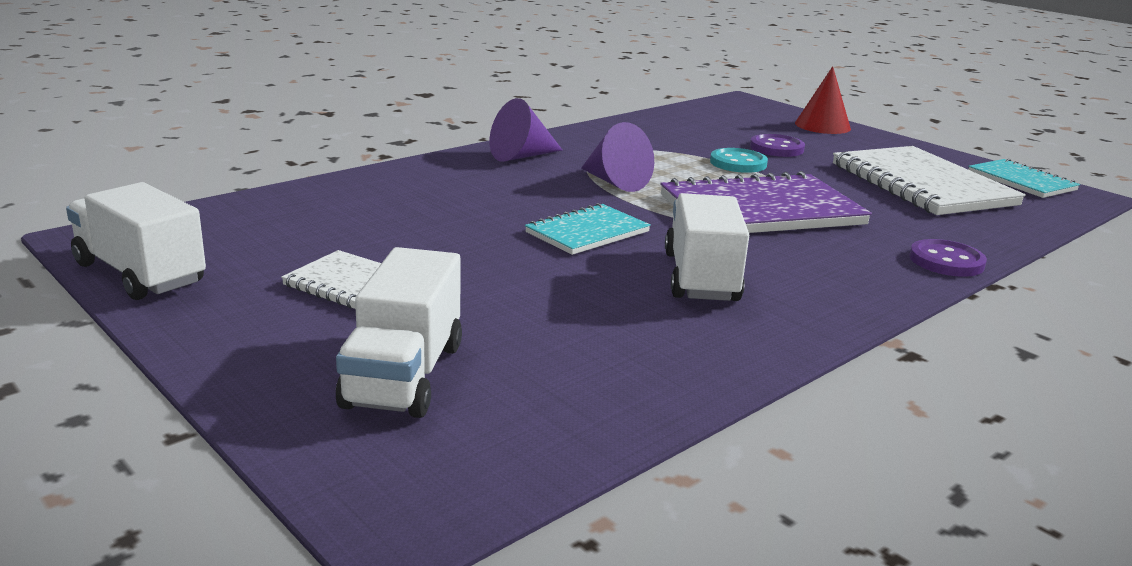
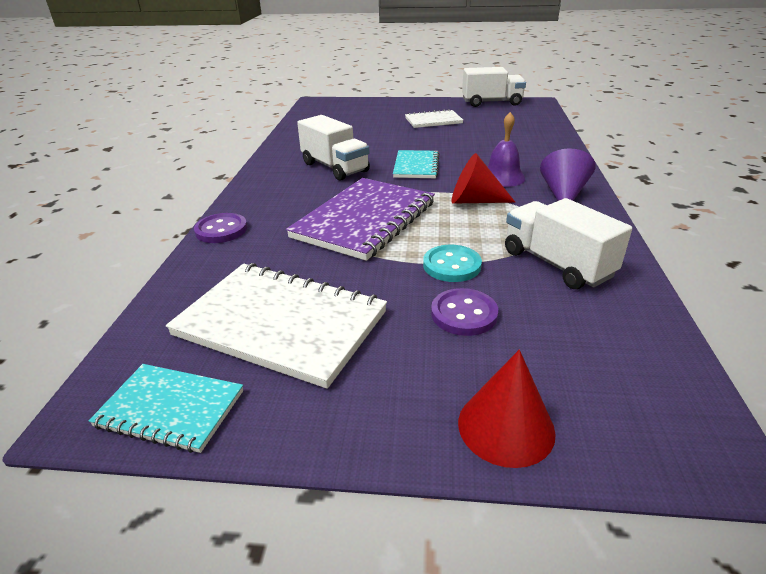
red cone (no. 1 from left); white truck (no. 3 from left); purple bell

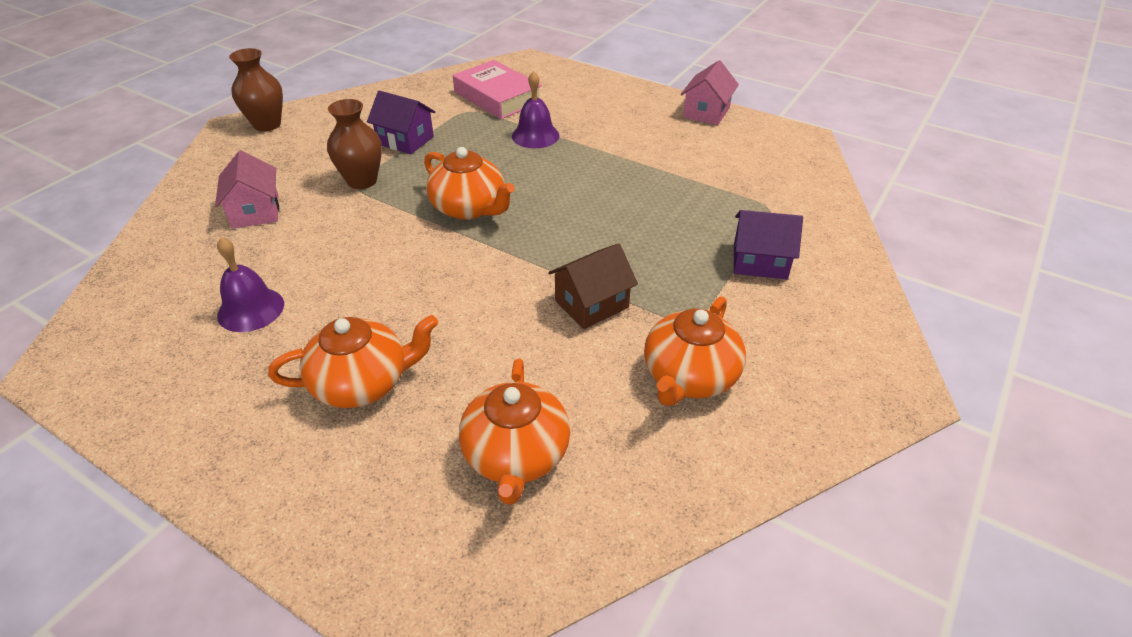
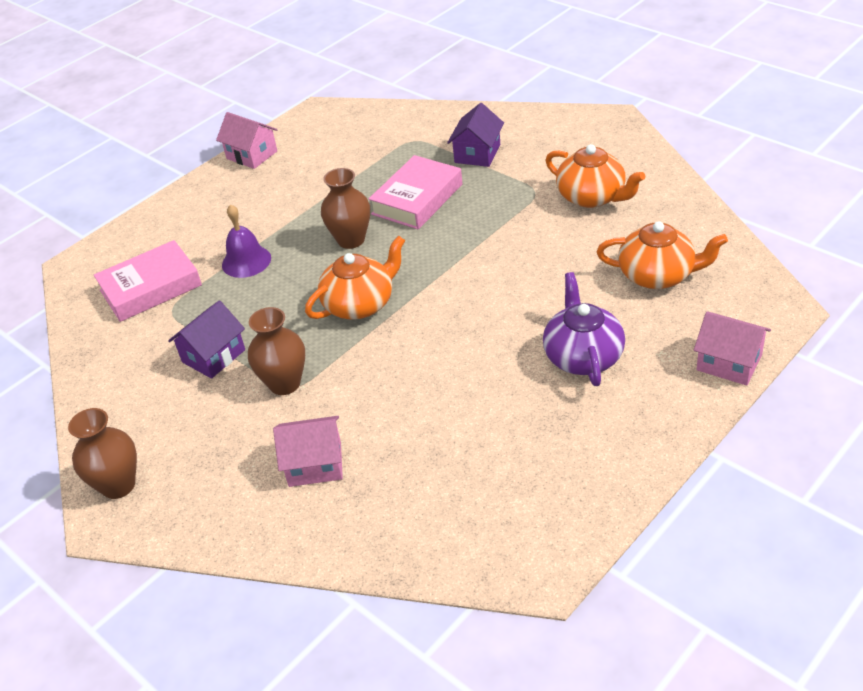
purple bell (no. 1 from left in the first image); brown house; purple teapot; pink book (no. 2 from left); brown vase (no. 3 from left); pink house (no. 3 from left)

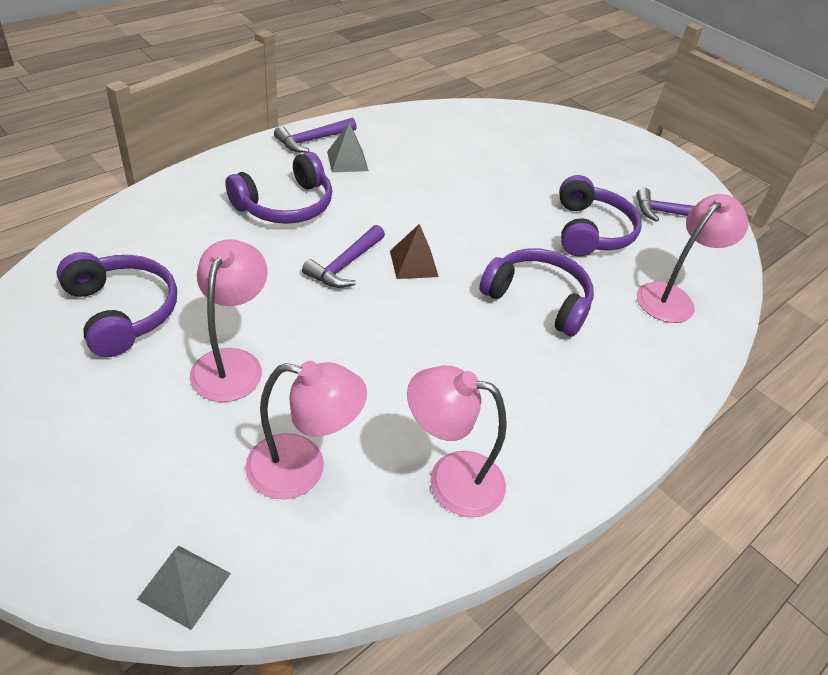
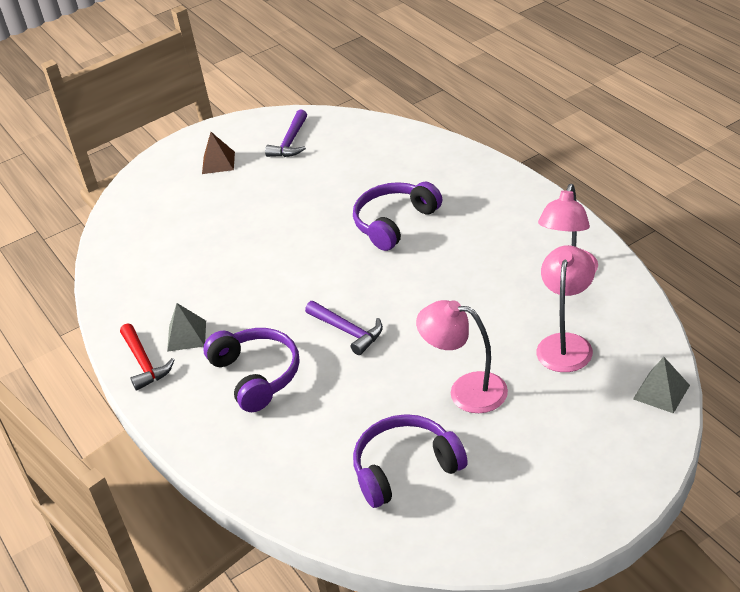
red hammer; purple headphones (no. 4 from left in the first image); pink lamp (no. 4 from left in the first image); brown pyramid

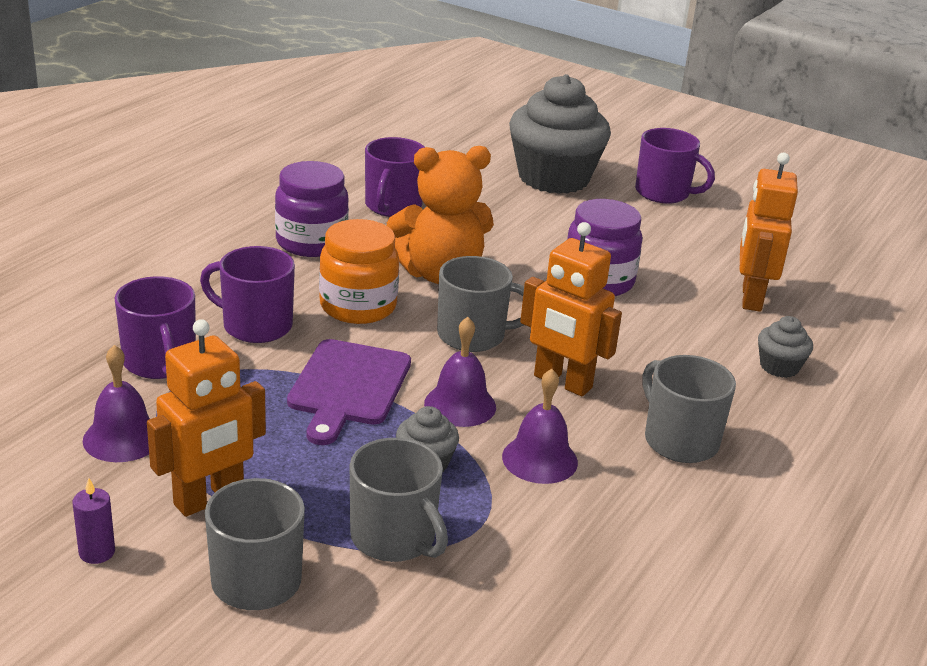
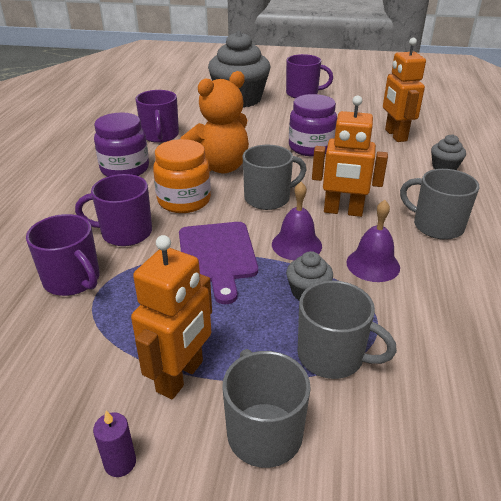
purple bell (no. 1 from left in the first image)

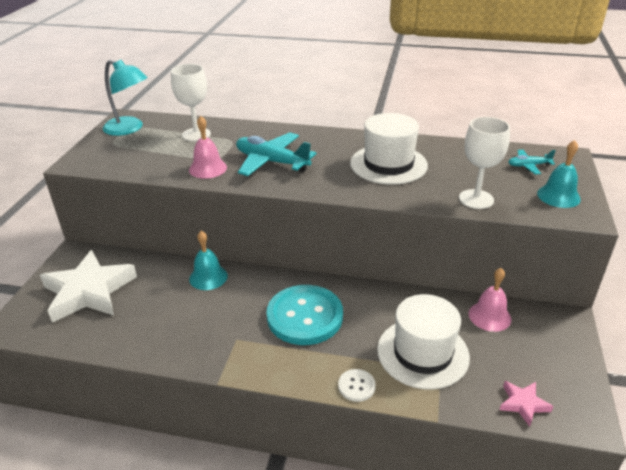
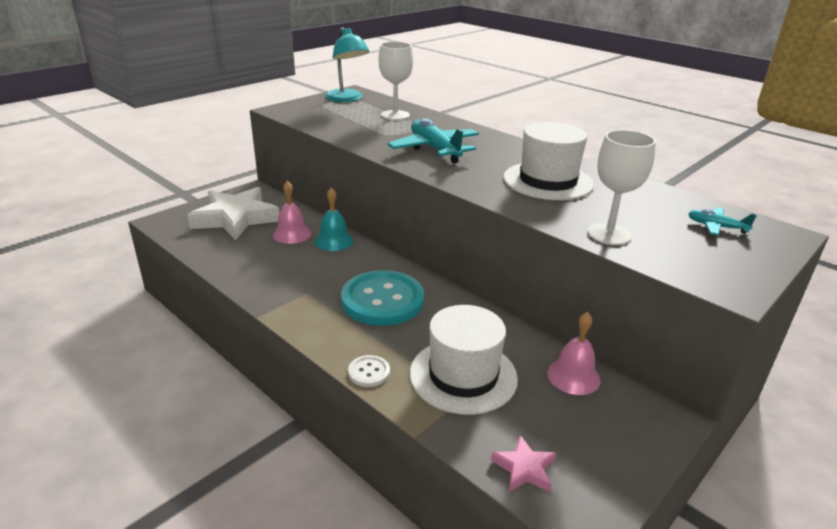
pink bell (no. 1 from left); turquoise bell (no. 2 from left in the first image)

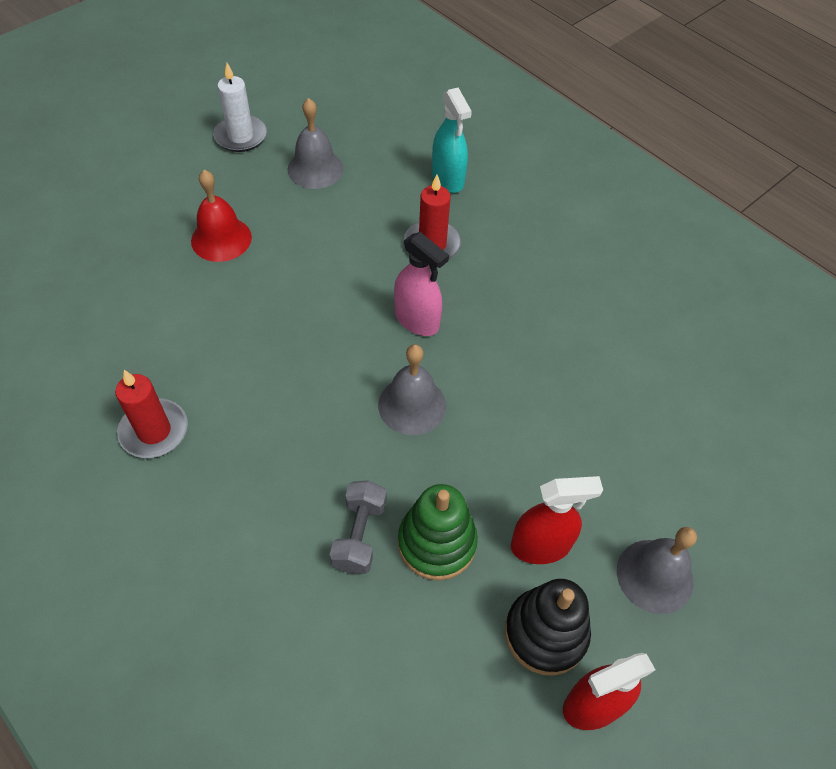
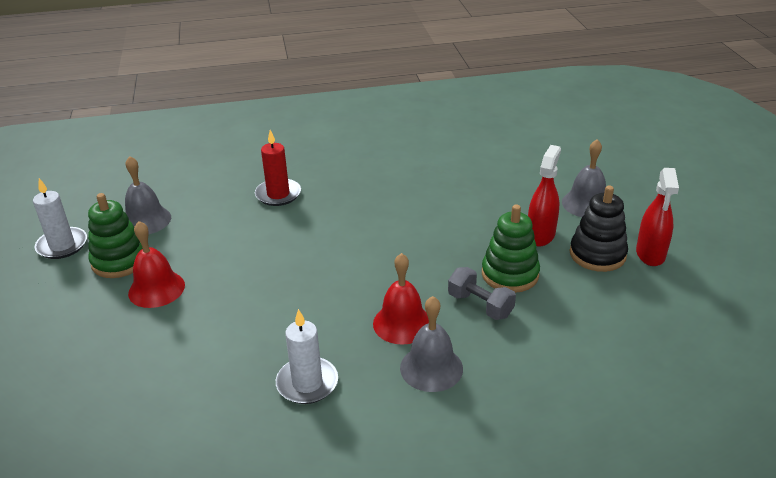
turquoise spray bottle; pink spray bottle; grey bell (no. 2 from left); white candle (no. 2 from left); green stacking toy (no. 1 from left); red bell (no. 2 from left)

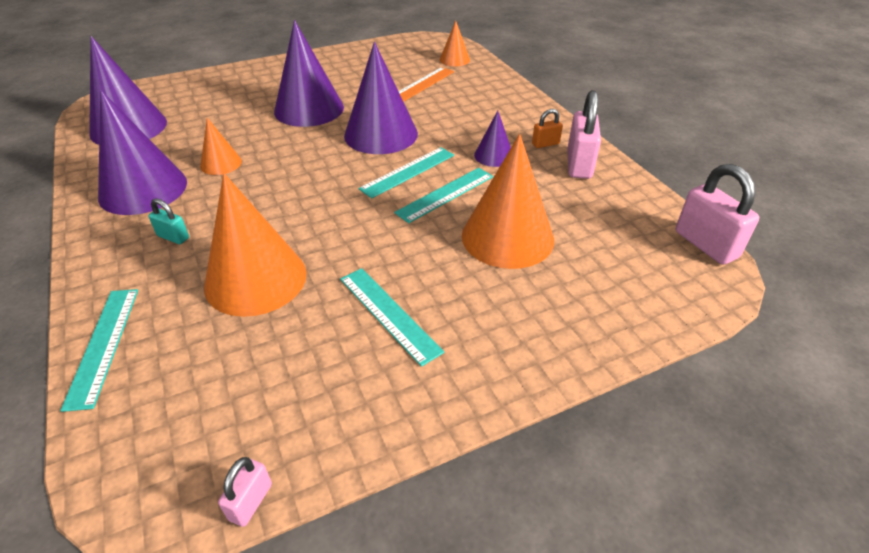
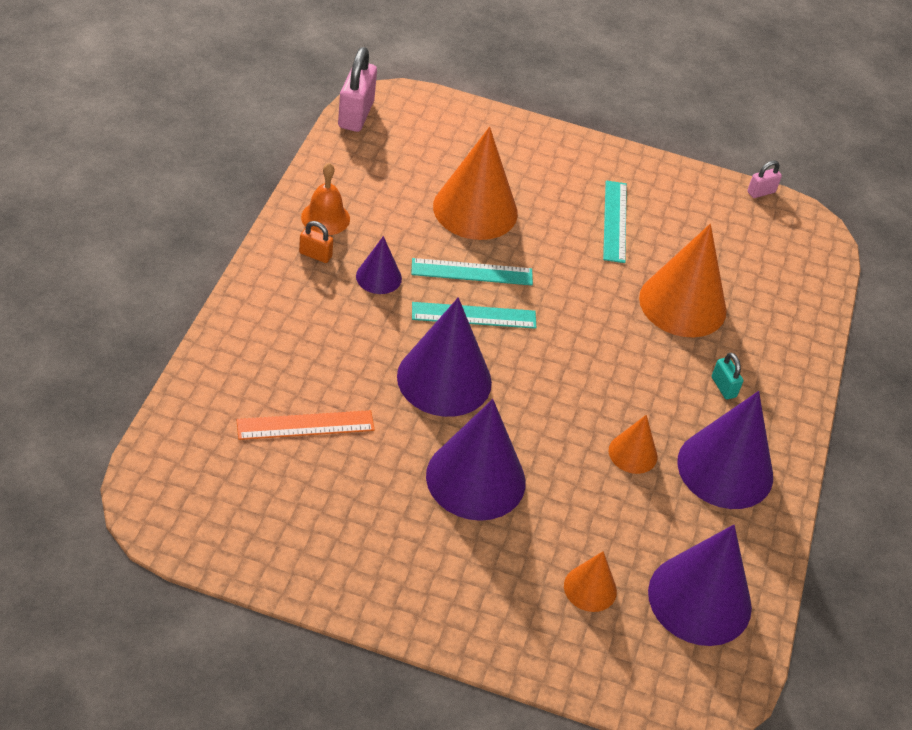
orange cone (no. 2 from left); orange bell; turquoise ruler (no. 1 from left in the first image)

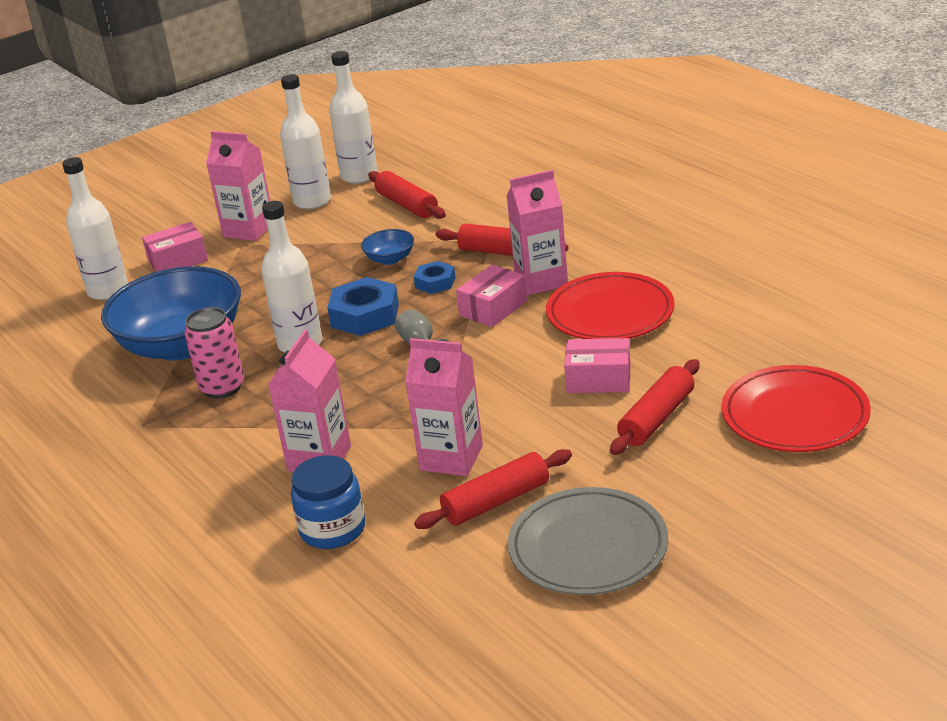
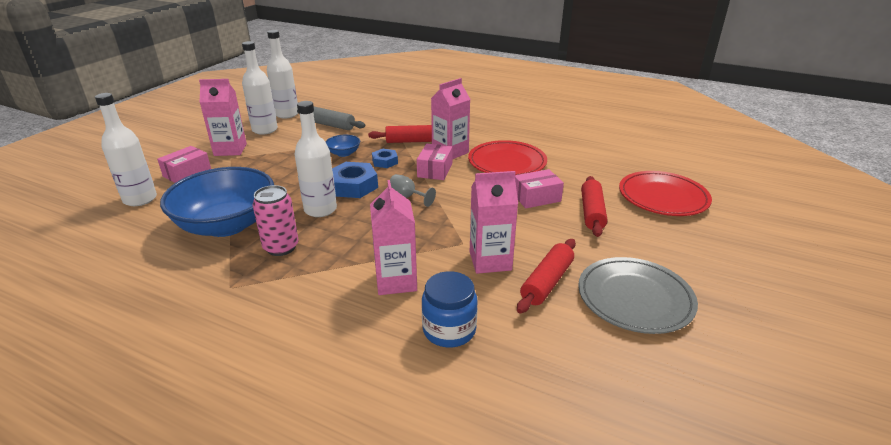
grey rolling pin

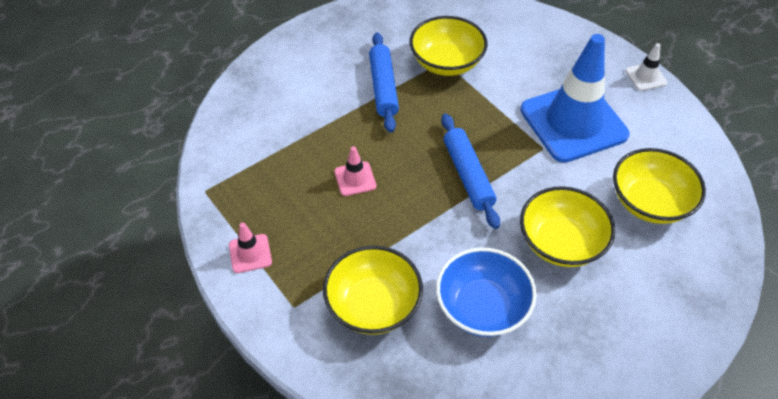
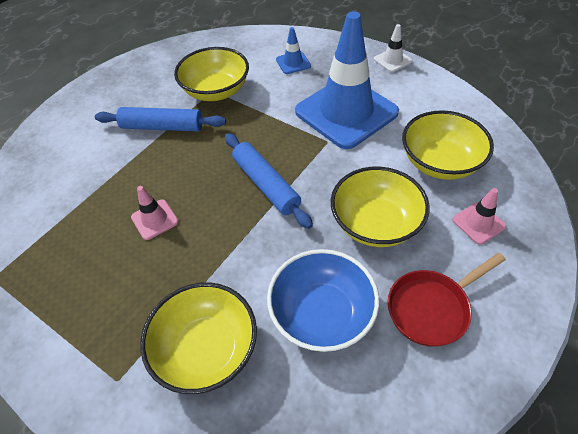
blue rolling pin (no. 1 from left); pink traffic cone (no. 2 from left); blue traffic cone (no. 1 from left); red pan

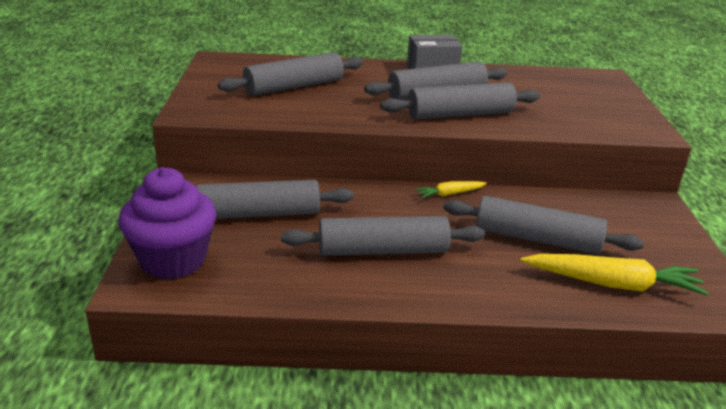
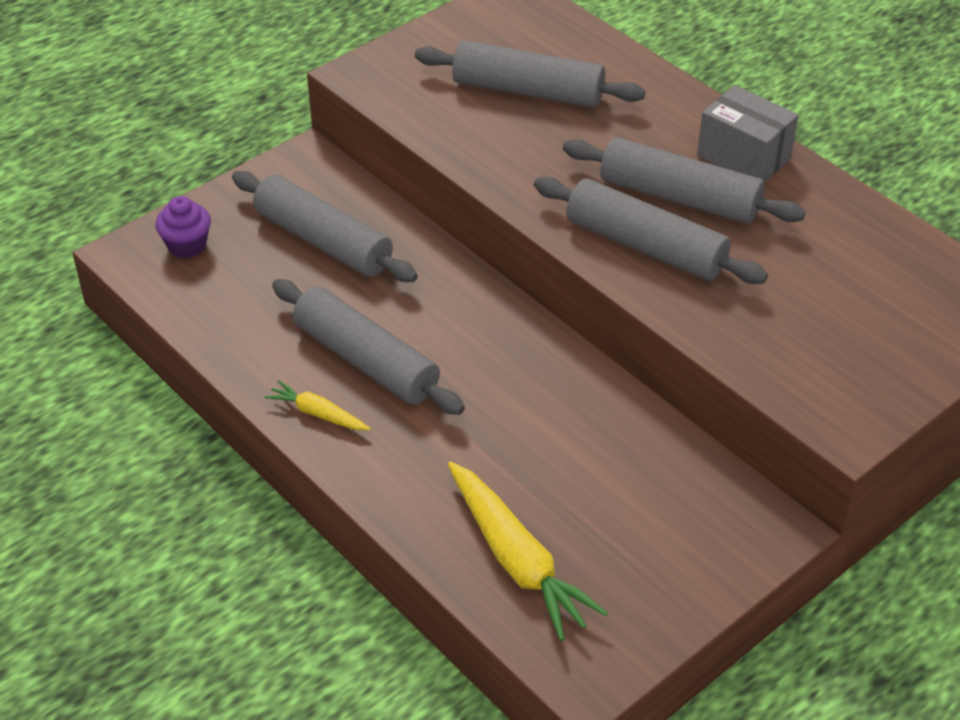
purple cupcake; yellow carrot (no. 1 from left); grey rolling pin (no. 6 from left in the first image)

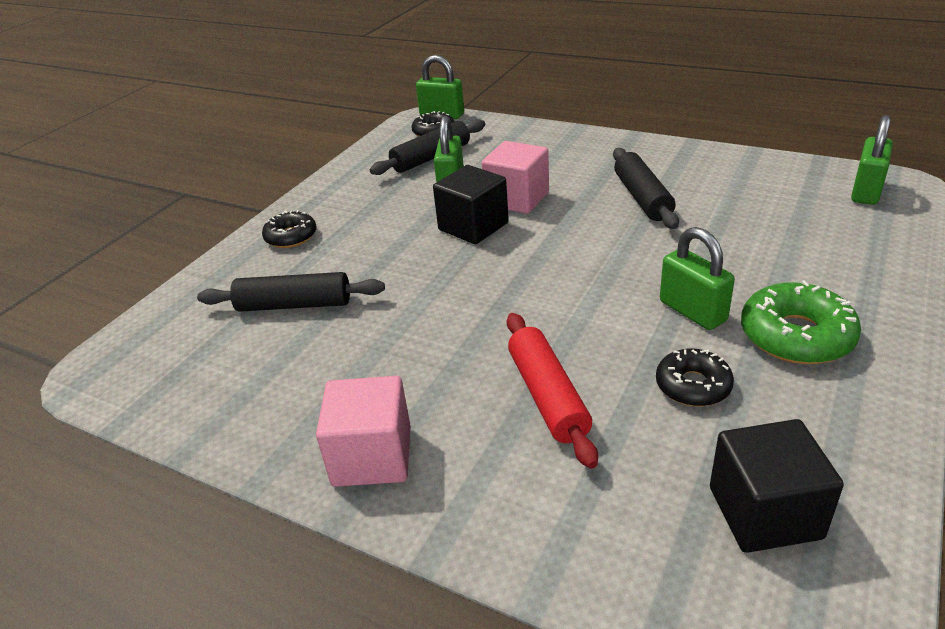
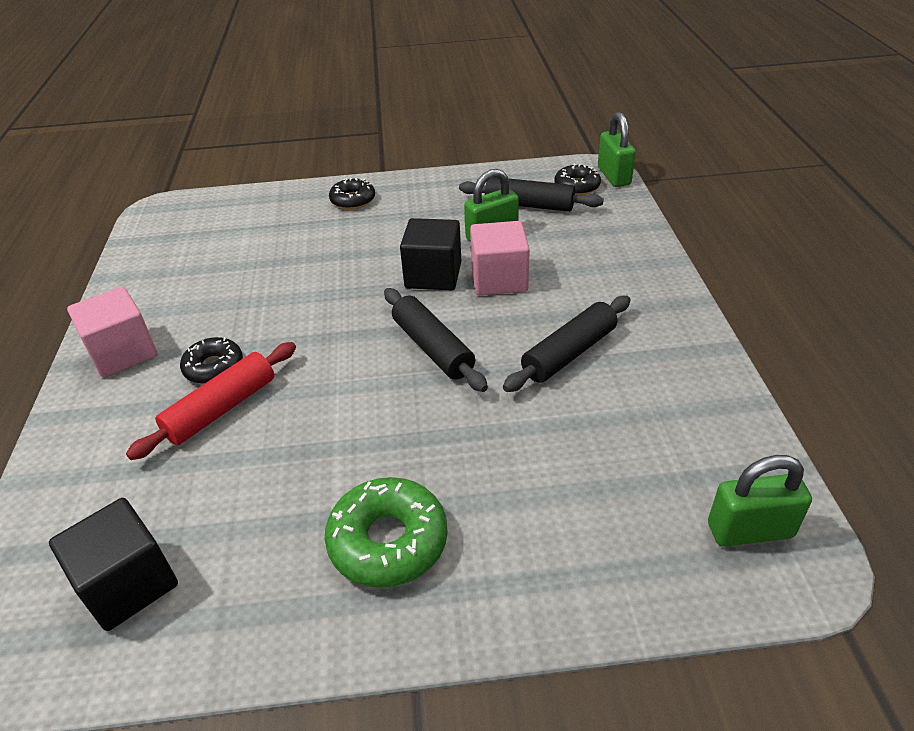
green padlock (no. 3 from left in the first image); black rolling pin (no. 1 from left); black donut (no. 1 from left)

